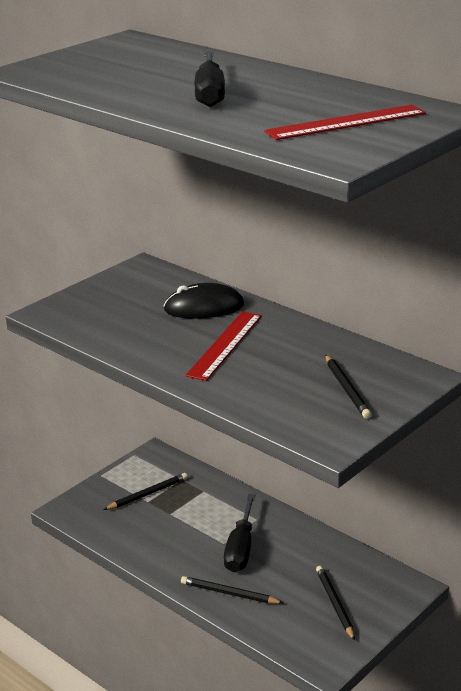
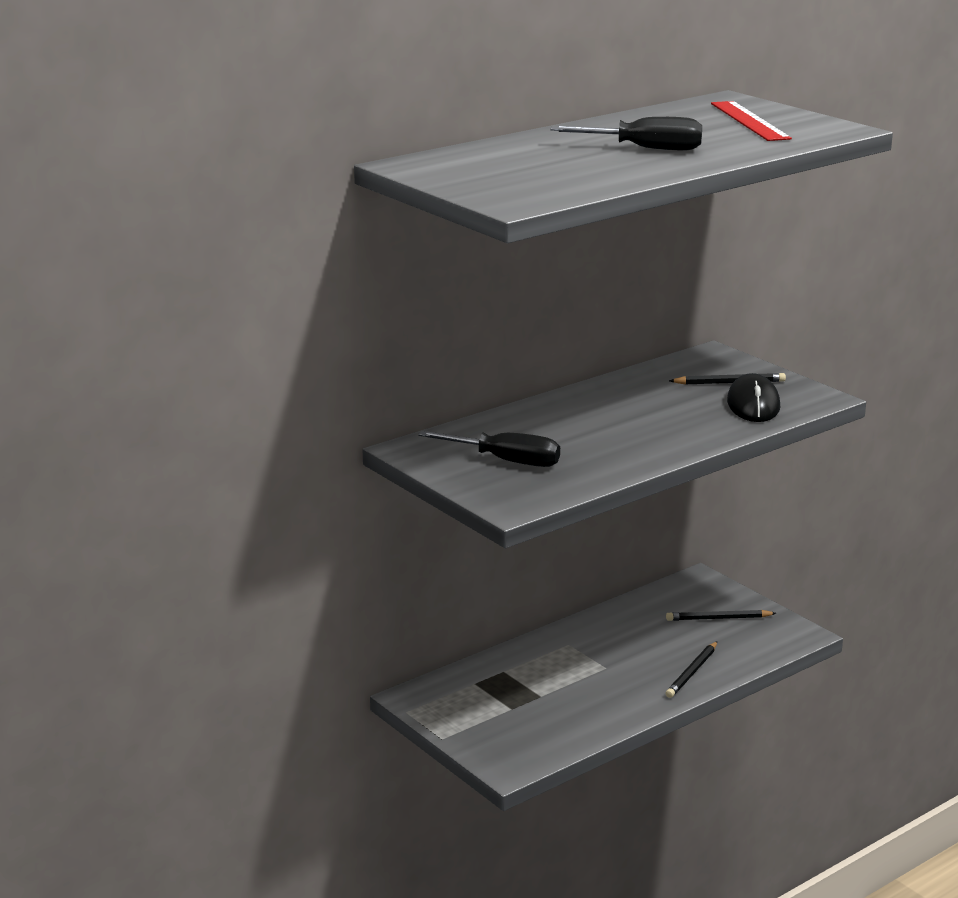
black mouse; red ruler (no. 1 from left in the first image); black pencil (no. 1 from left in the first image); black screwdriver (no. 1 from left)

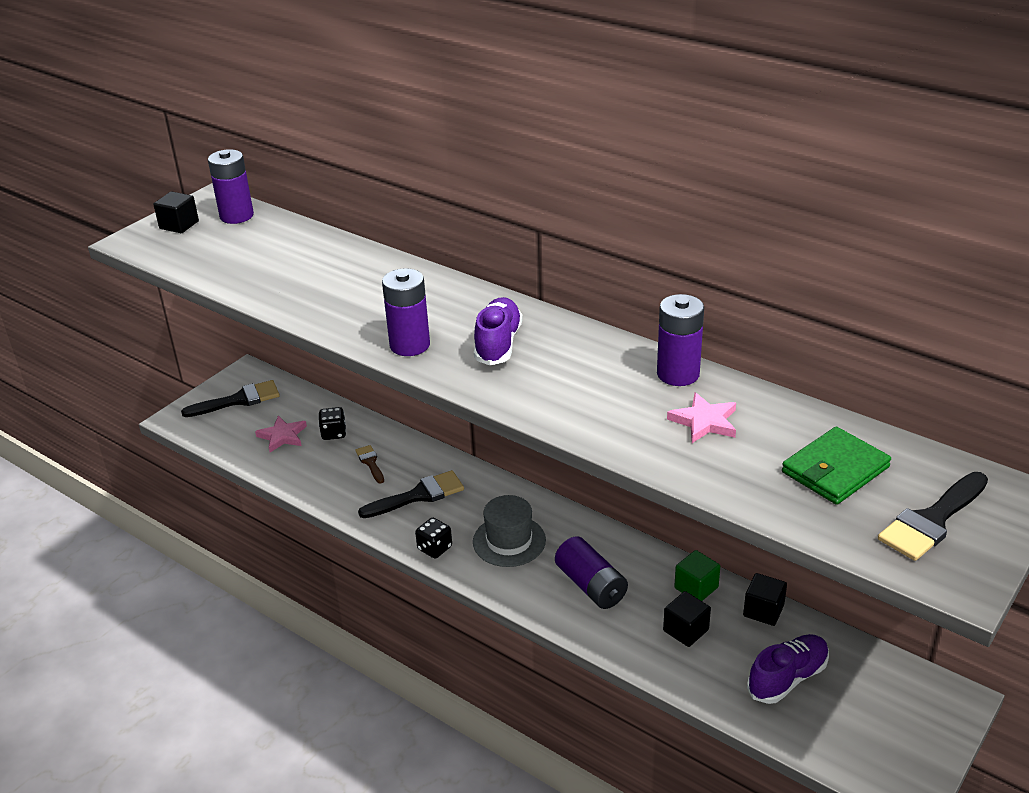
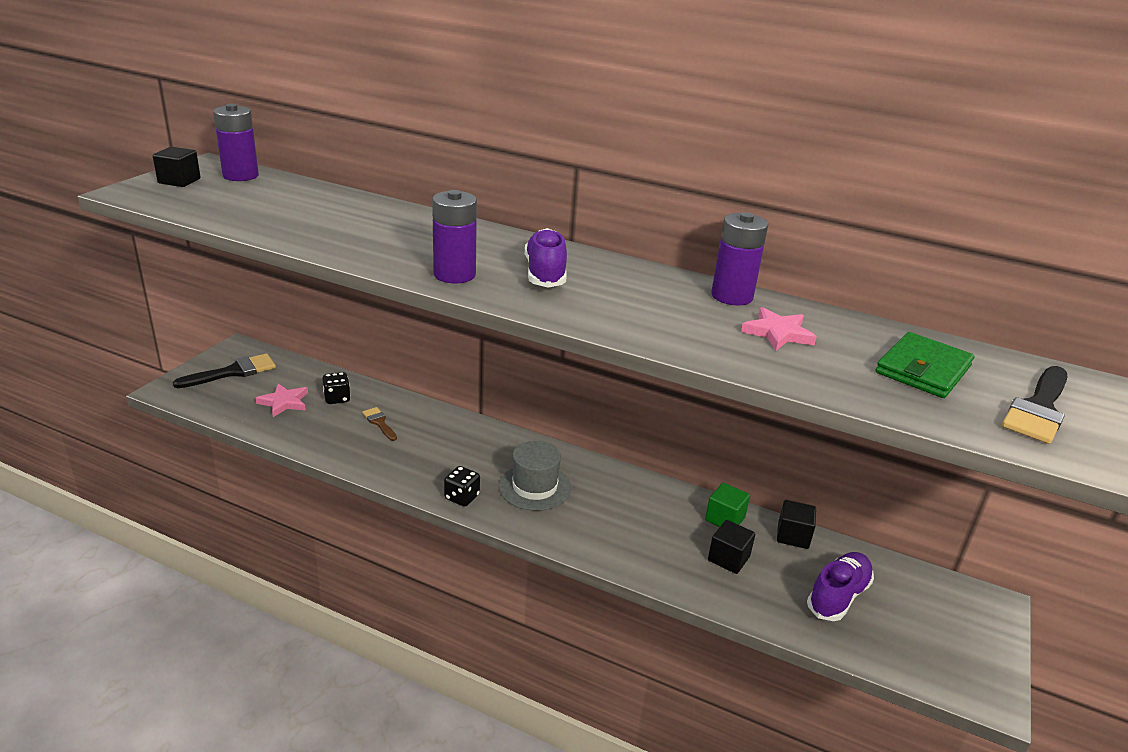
black brush (no. 2 from left in the first image); purple battery (no. 3 from left in the first image)

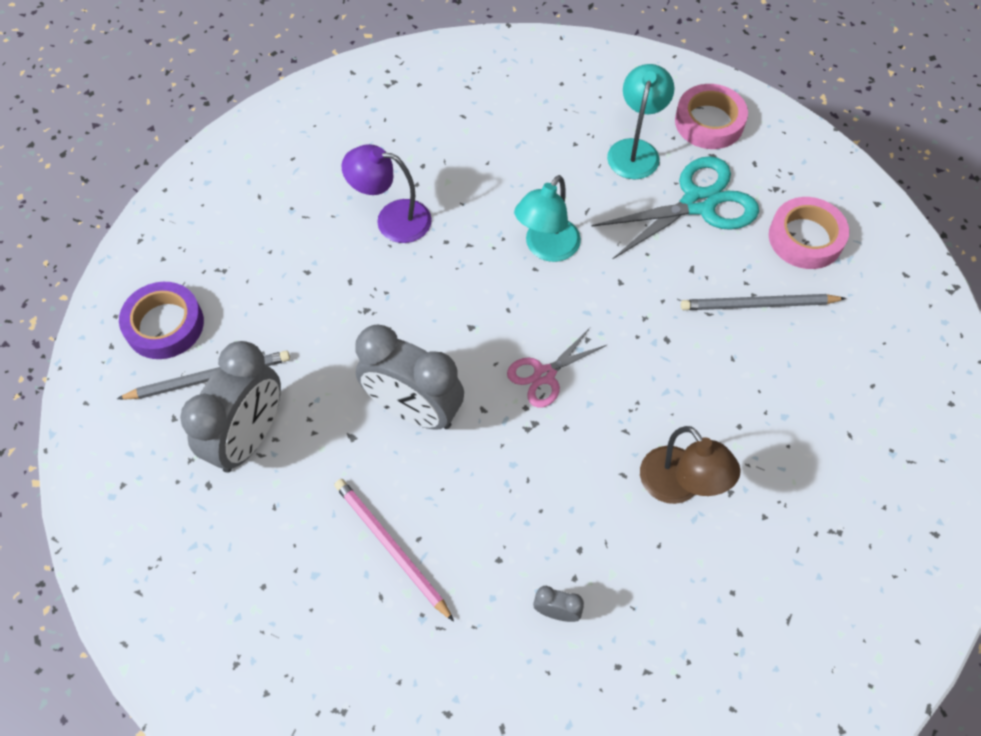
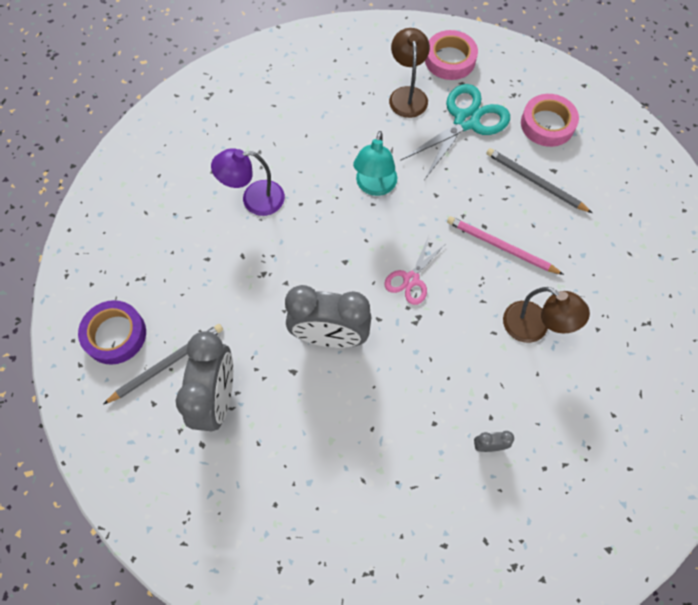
brown lamp (no. 1 from left); grey pencil (no. 2 from left); pink pencil

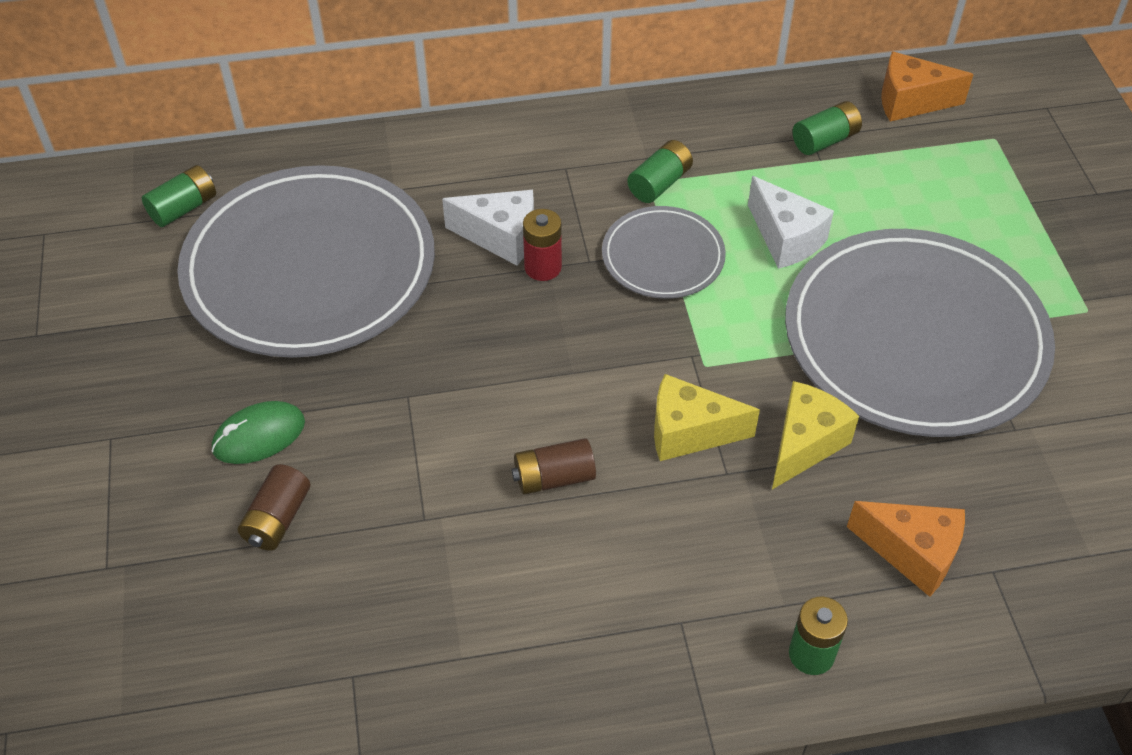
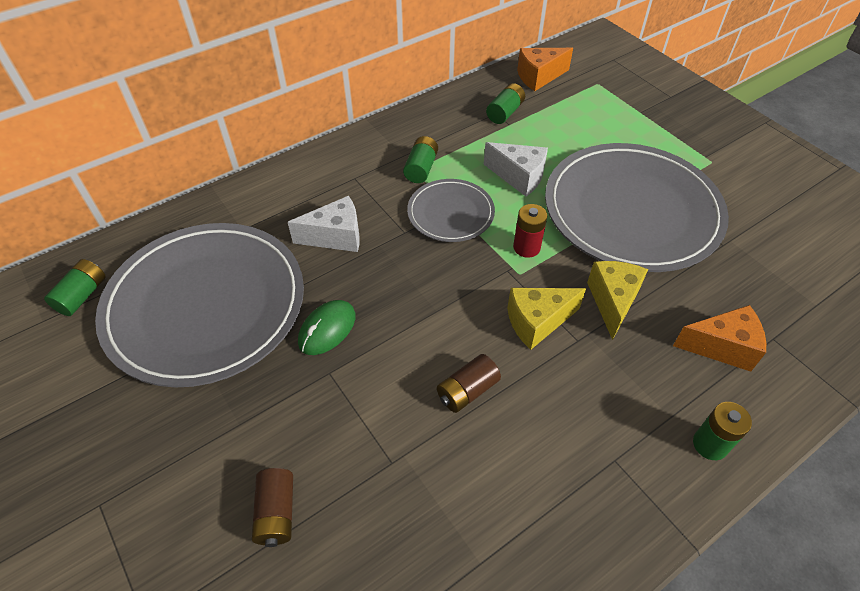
red battery; green mouse

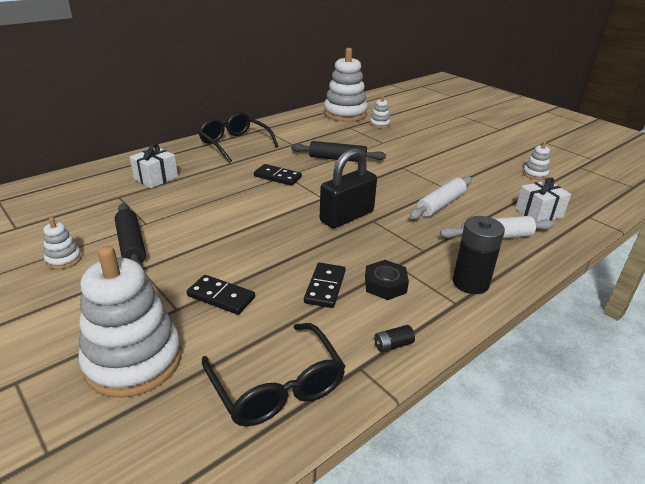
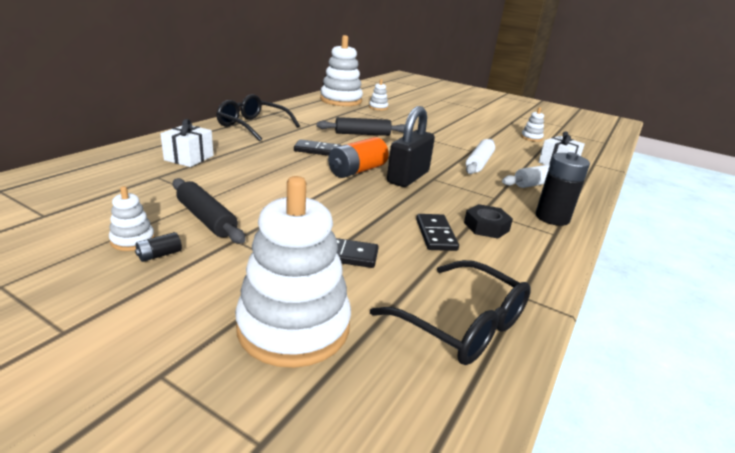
black battery (no. 1 from left); orange battery

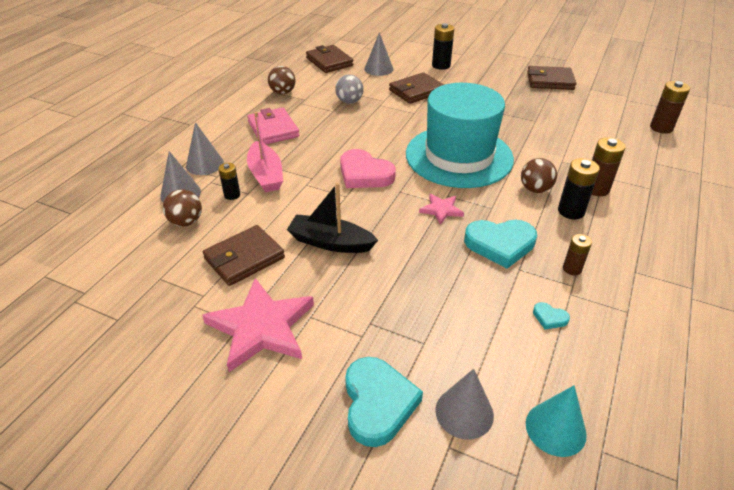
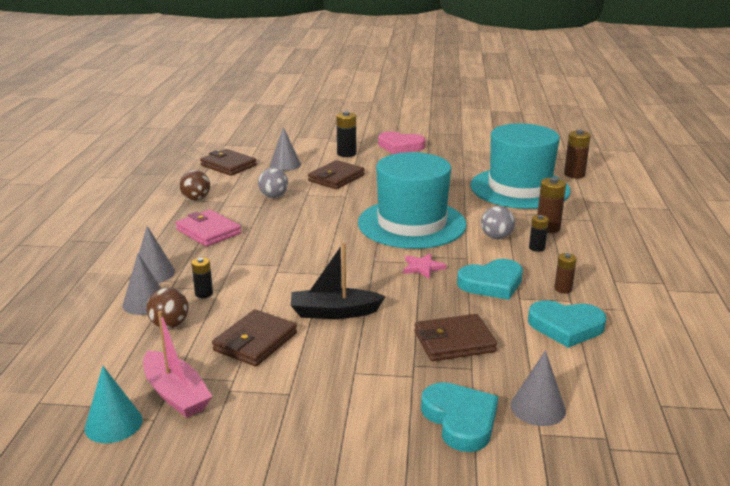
brown wallet (no. 4 from left); pink boat; pink heart; grey ball (no. 2 from left); black battery (no. 3 from left); pink star (no. 1 from left in the first image); turquoise heart (no. 3 from left); turquoise cone; turquoise hat (no. 2 from left)

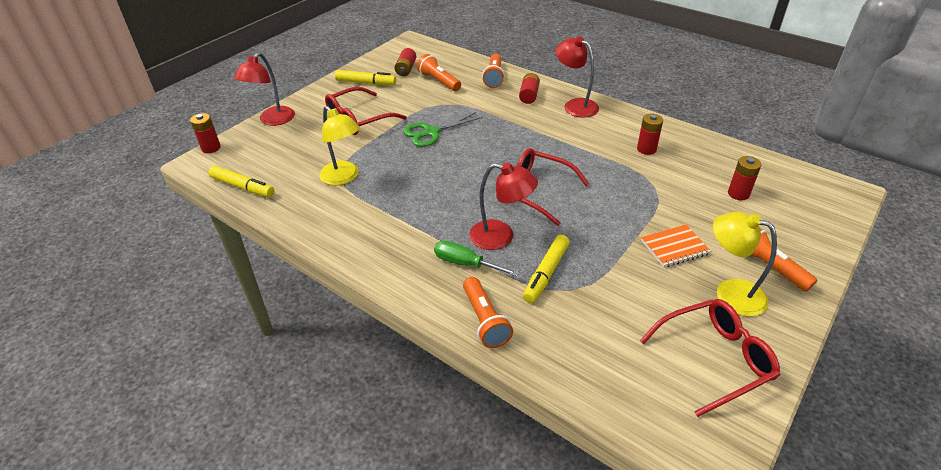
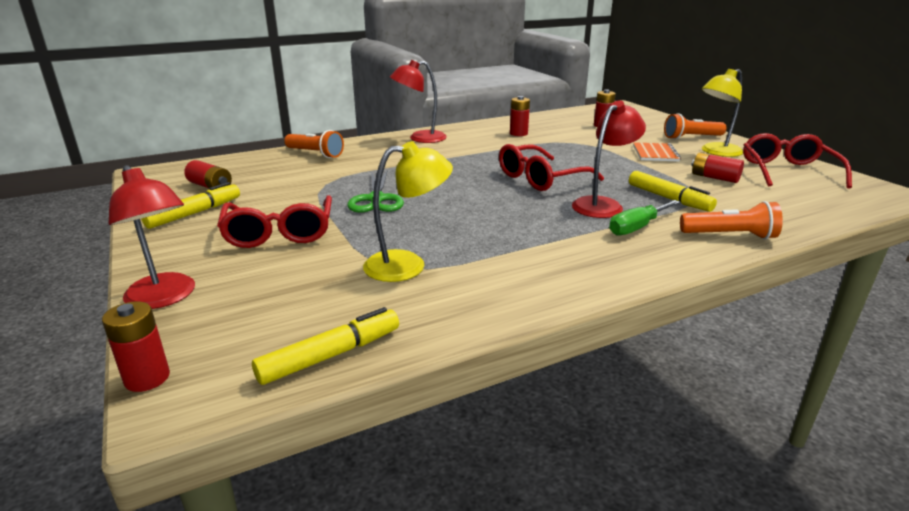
orange flashlight (no. 1 from left in the first image); red battery (no. 5 from left)

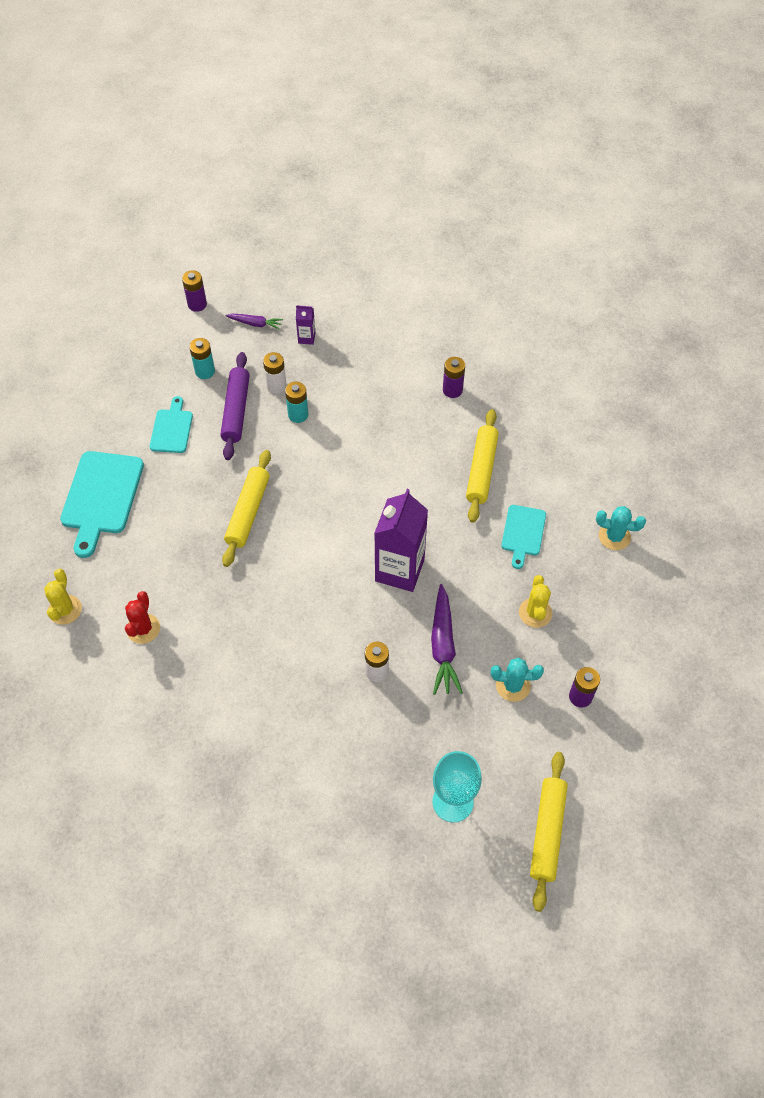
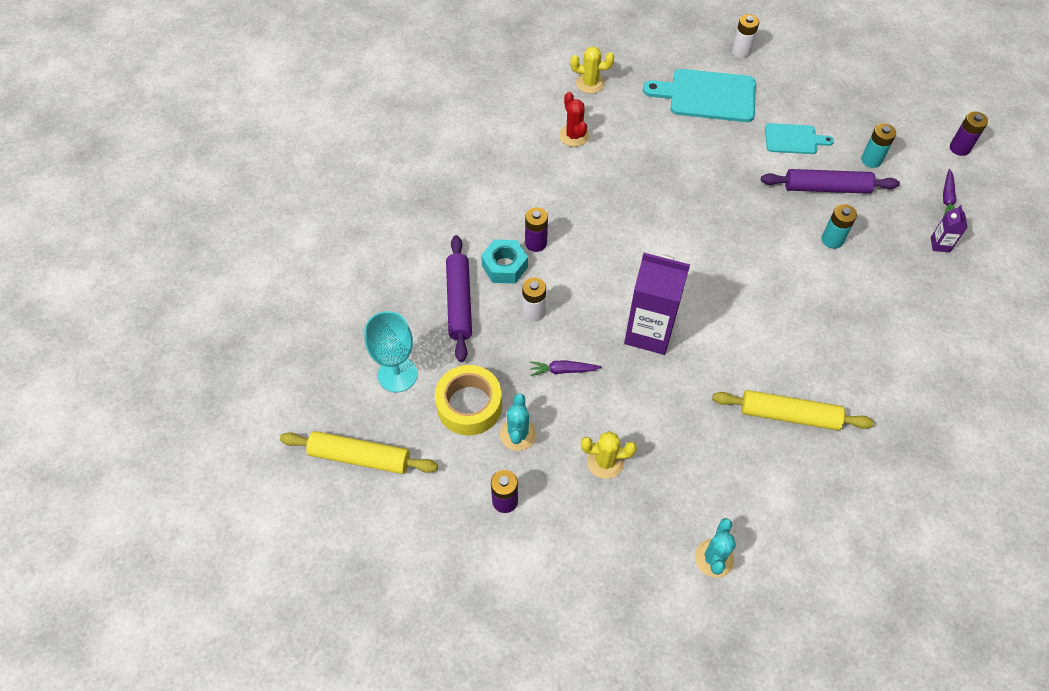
white battery (no. 2 from left); purple battery (no. 2 from left); yellow rolling pin (no. 1 from left in the first image); turquoise cutting board (no. 3 from left in the first image); purple carrot (no. 1 from left); red cactus; purple rolling pin (no. 1 from left); turquoise nut; yellow tape

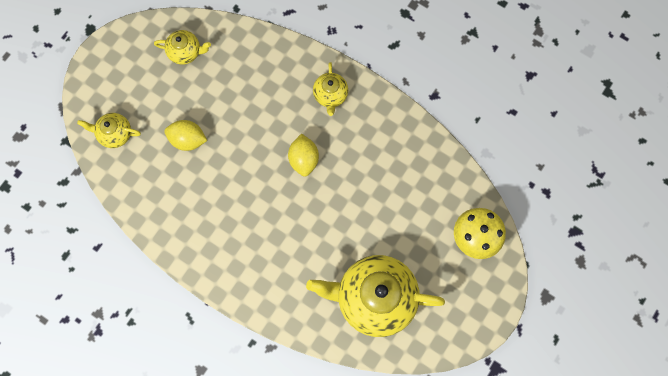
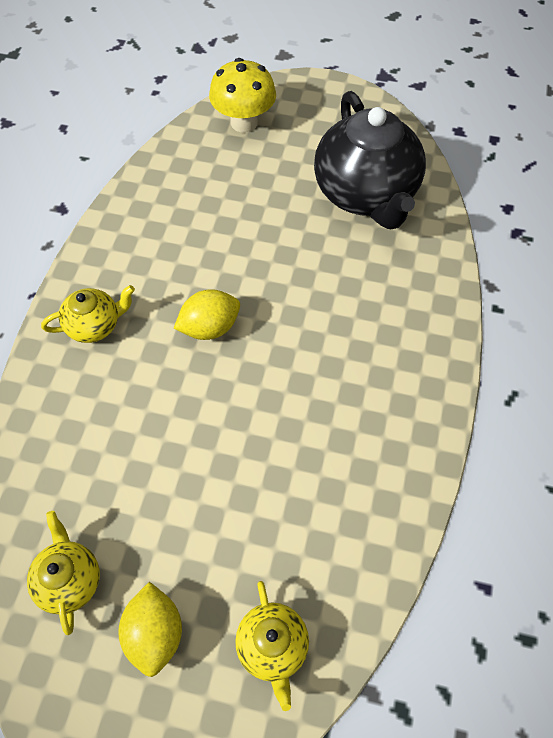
yellow lemon (no. 1 from left); black teapot

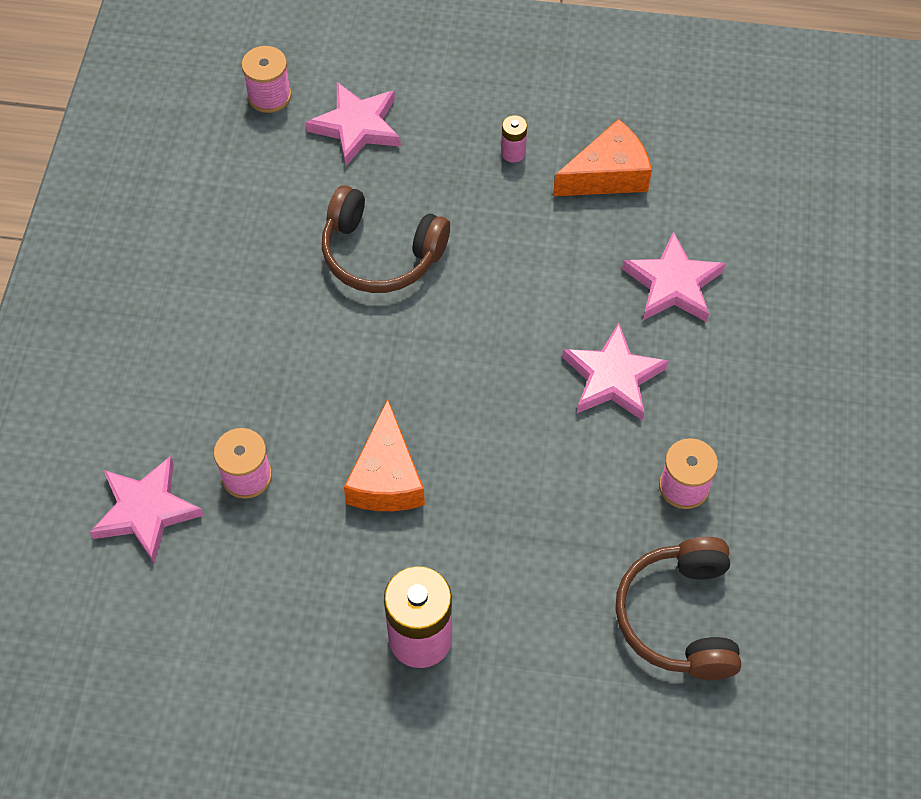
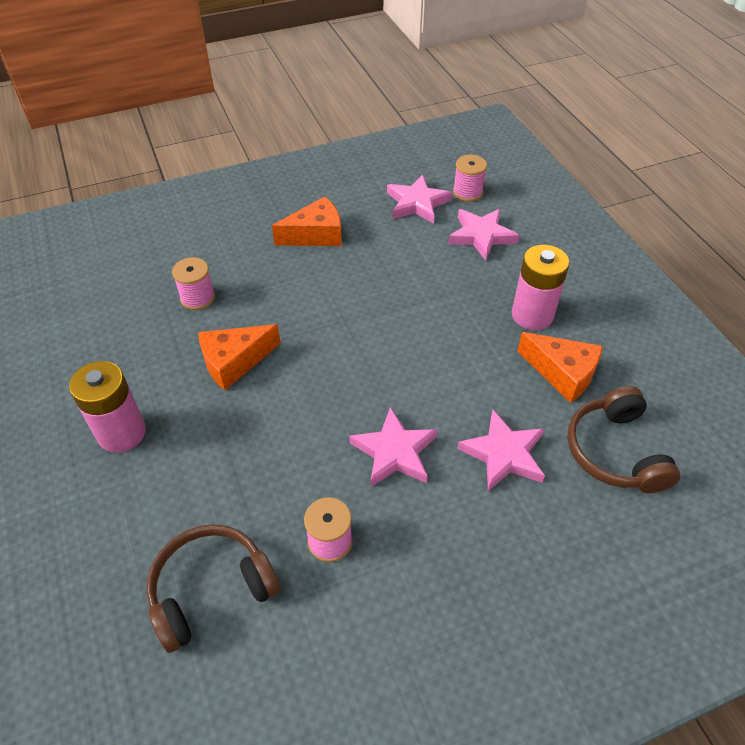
pink battery (no. 2 from left); brown headphones (no. 2 from left); pink star (no. 2 from left); orange cheese (no. 2 from left)

